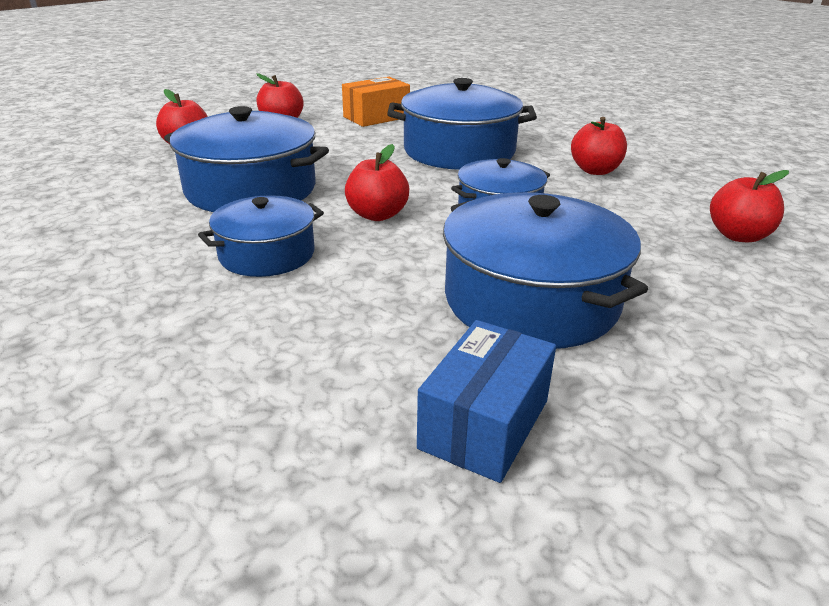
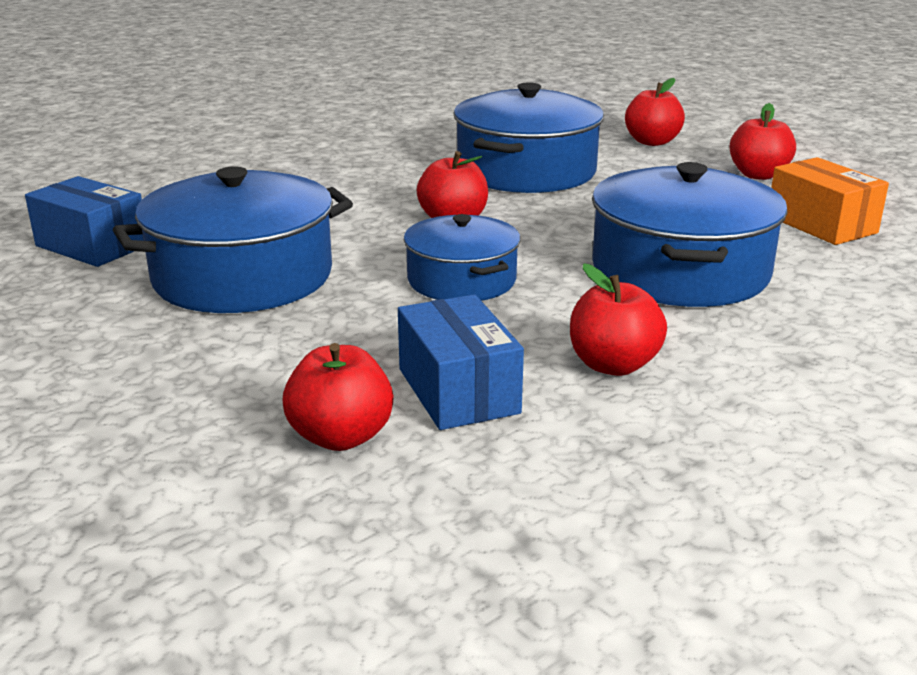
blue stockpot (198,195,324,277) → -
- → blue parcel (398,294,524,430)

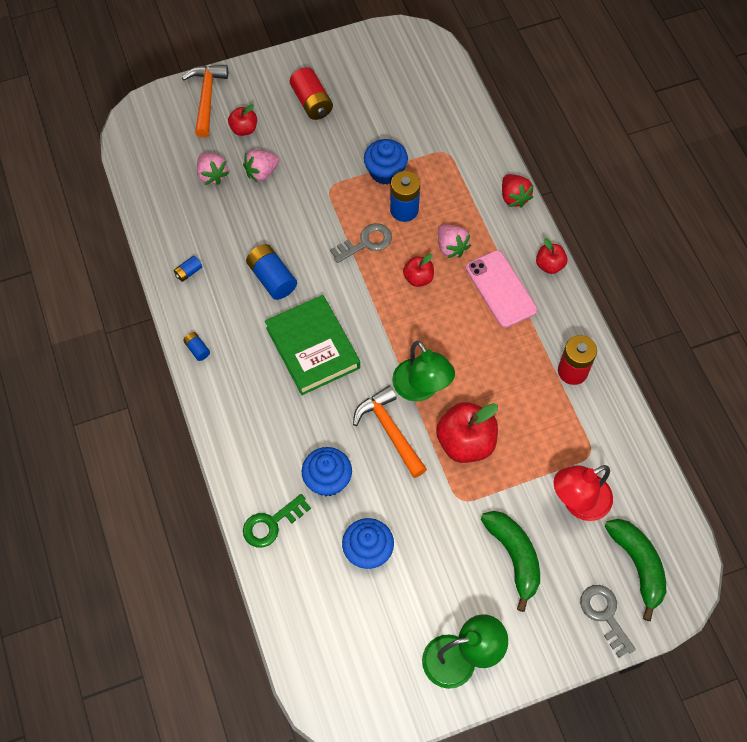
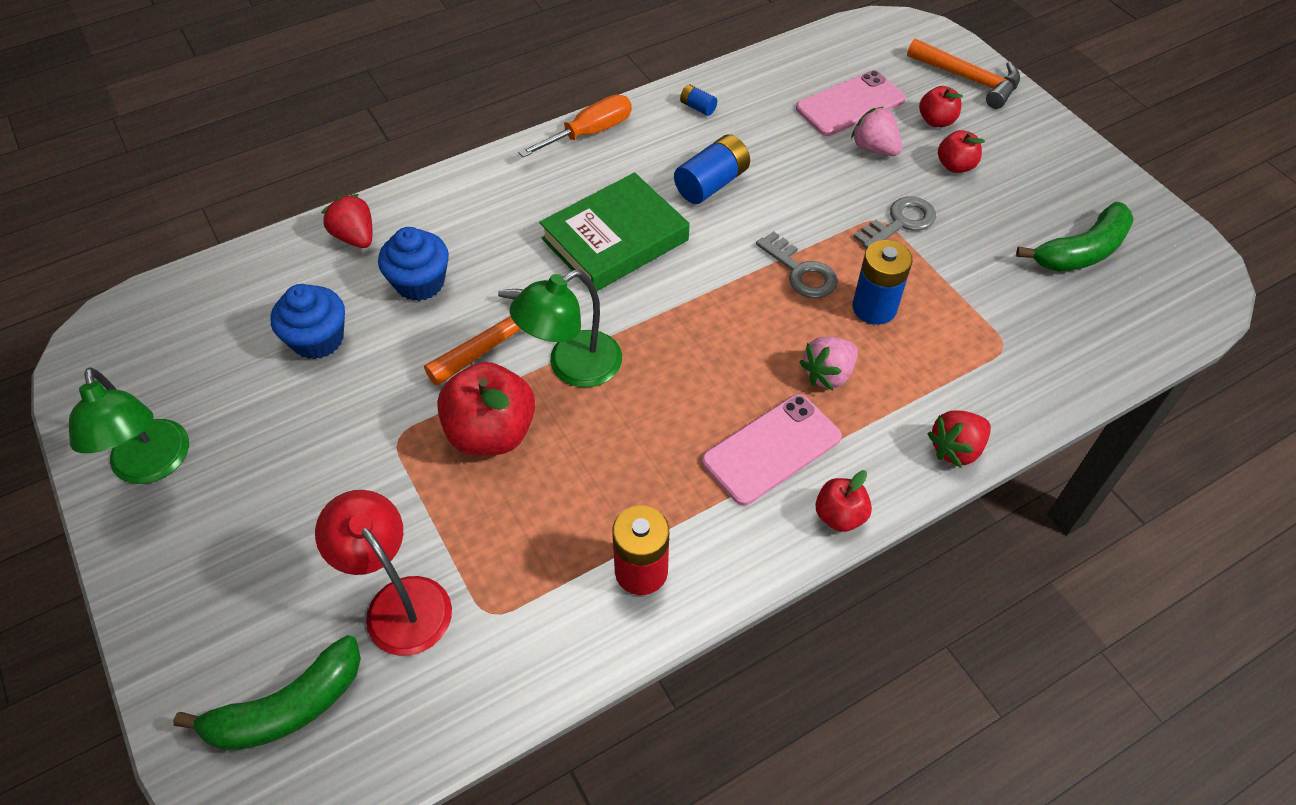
orange-coloured hammer (182,65,228,137) → orange-coloured hammer (907,38,1020,109), 45 degrees clockwise
crimson battery (290,67,333,120) → -
blue muffin (364,139,408,185) → -
rose-pink berry (197,153,229,185) → rose-pink phone (796,70,906,136)
crimson apple fruit (403,254,434,287) → crimson apple fruit (938,130,985,173), move
blue battery (183,332,210,361) → orange-coloured flat screwdriver (518,95,632,158)
leaf-green key (243,494,311,548) → crimson berry (321,194,372,248)
leaf-green banana (481,511,540,612) → leaf-green banana (1016,202,1134,271), move
gray key (580,585,636,658) → gray key (854,196,936,249), move

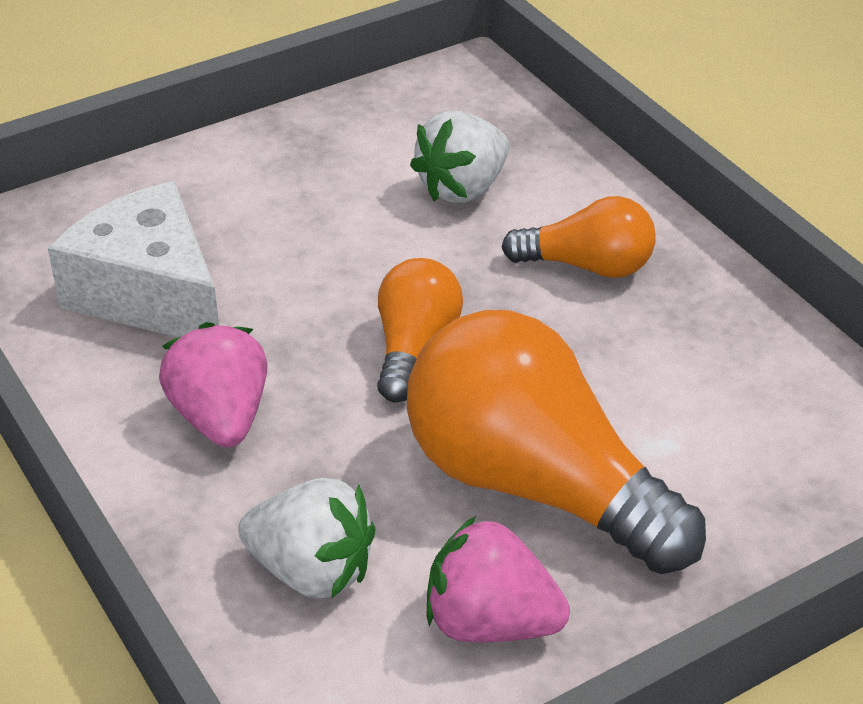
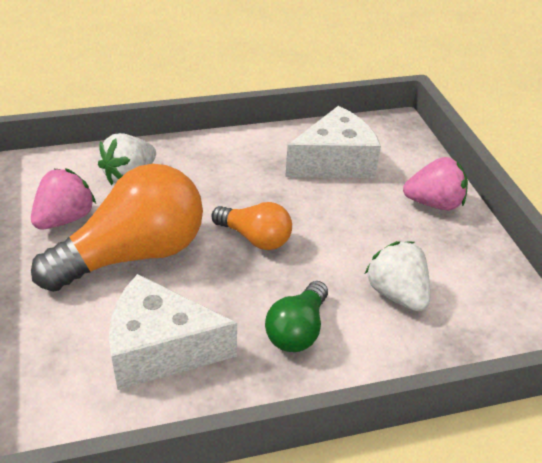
orange-coloured lightbulb (501,196,655,278) → leaf-green lightbulb (265,281,328,352)
rose-pink berry (159,322,268,448) → rose-pink berry (403,157,468,210), move
- → white cheese wedge (109,274,237,390)

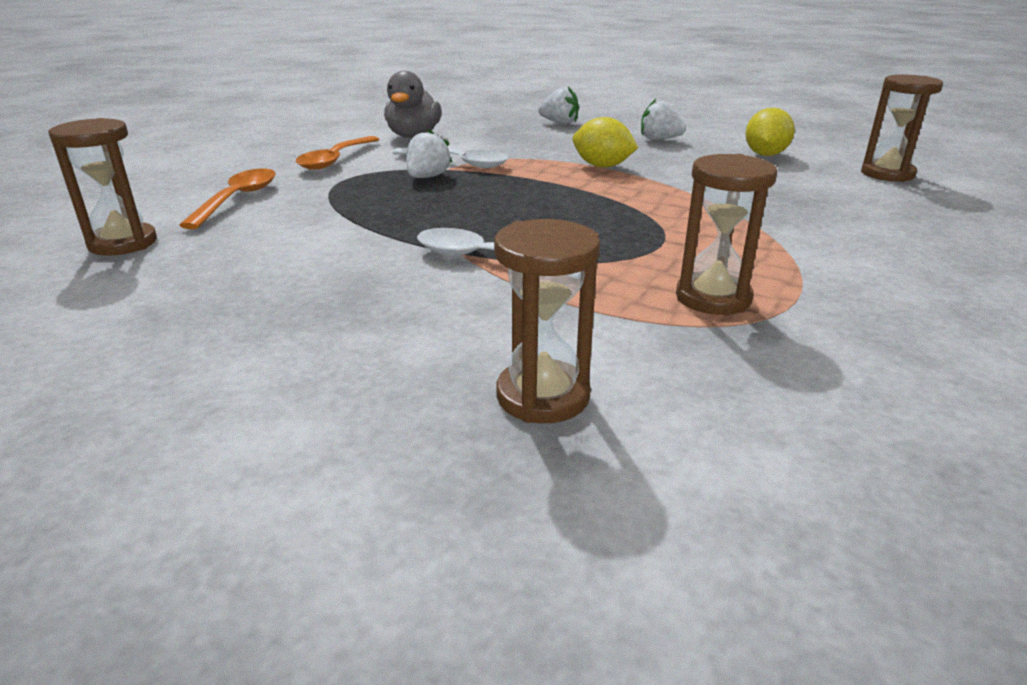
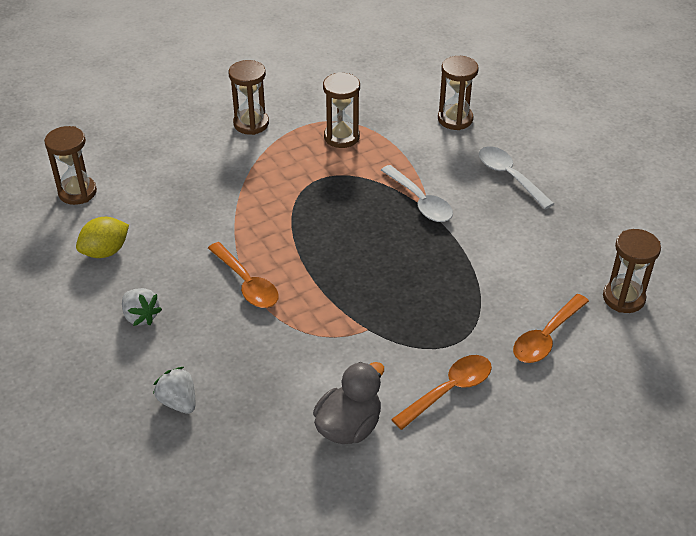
golden lemon (573,117,638,168) → orange-coloured spoon (208,242,279,308)
white berry (406,129,452,178) → -
white spoon (392,148,509,168) → white spoon (479,146,554,209), move
- → dark brown sand timer (229,60,269,135)

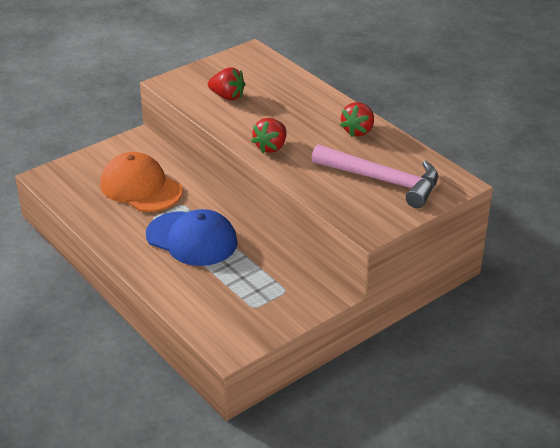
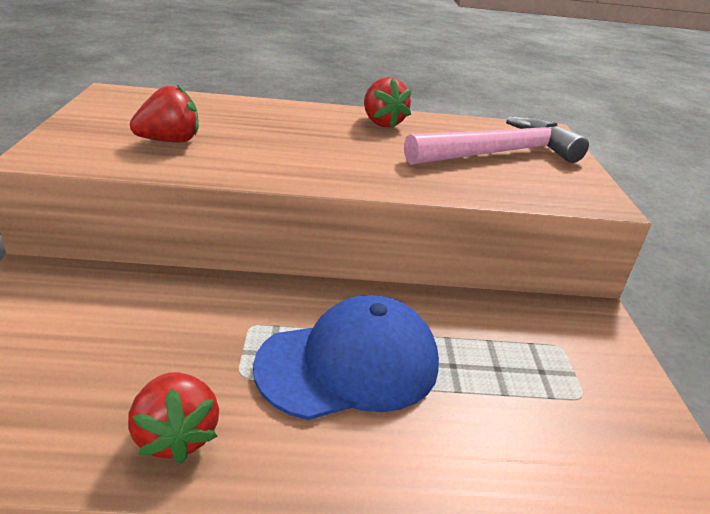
crimson berry (251,118,286,153) → crimson berry (128,372,219,463), move
orange-coloured baseball cap (100,152,183,212) → -

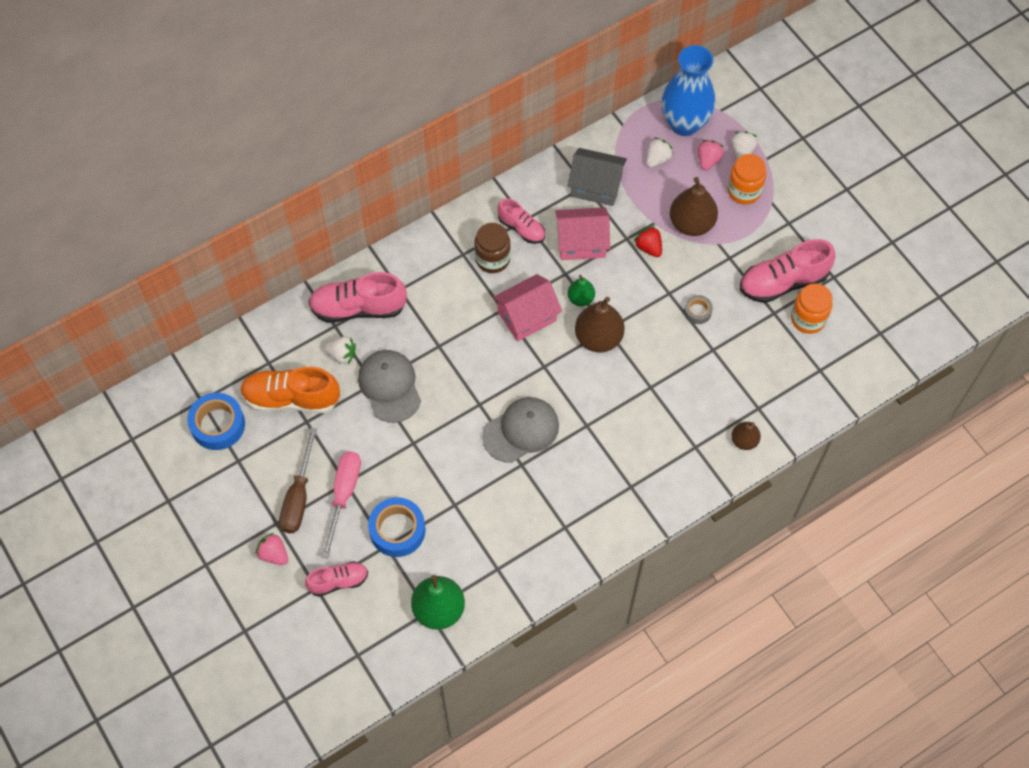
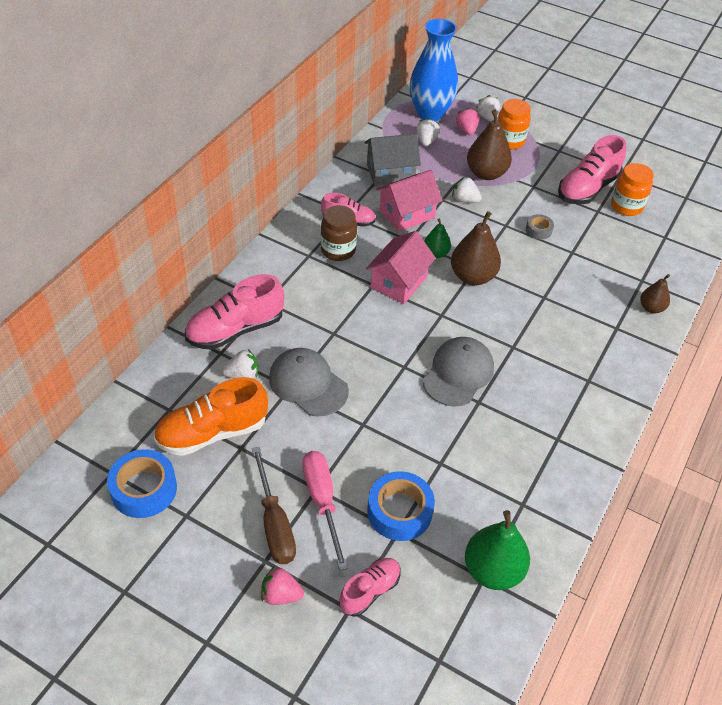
crimson berry (634,226,662,257) → white berry (452,176,482,203)

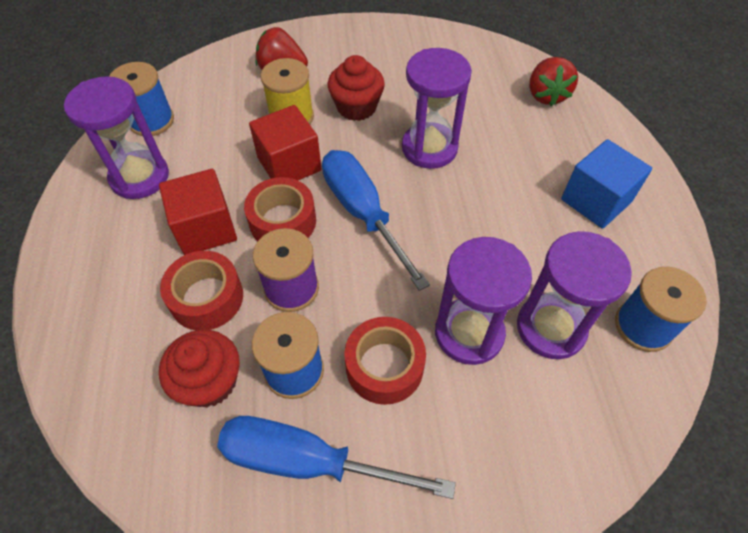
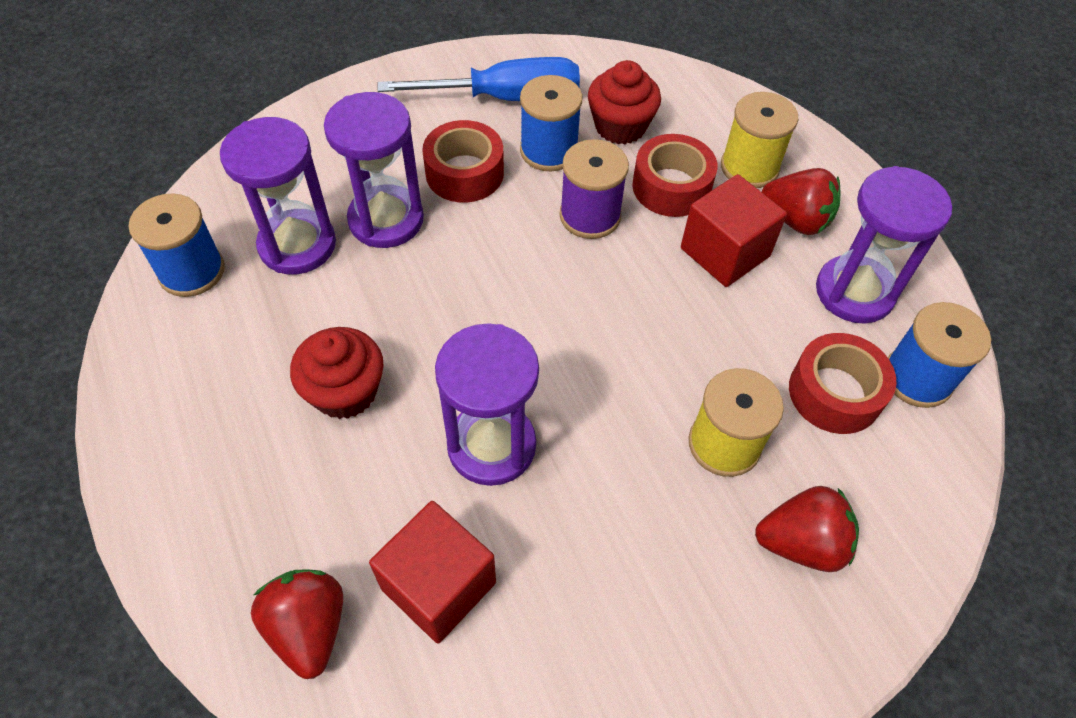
crimson muffin (328,55,385,121) → crimson muffin (290,327,384,419), move
crimson cube (249,105,322,180) → crimson cube (369,501,496,643), move
blue cube (561,139,652,229) → -
blue flat screwdriver (322,150,430,291) → -
crimson roll of tape (244,177,316,241) → crimson roll of tape (789,333,896,434), move
- → golden reel of thread (721,92,798,188)
- → crimson berry (762,168,841,235)

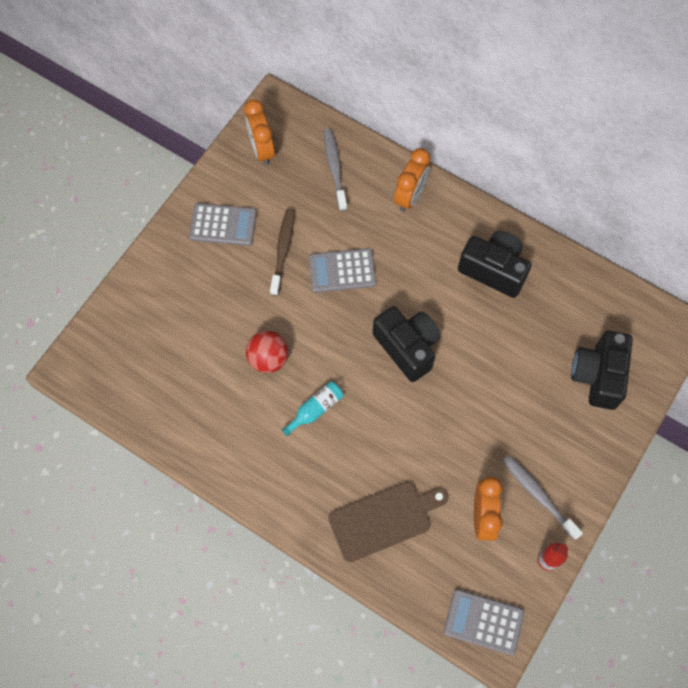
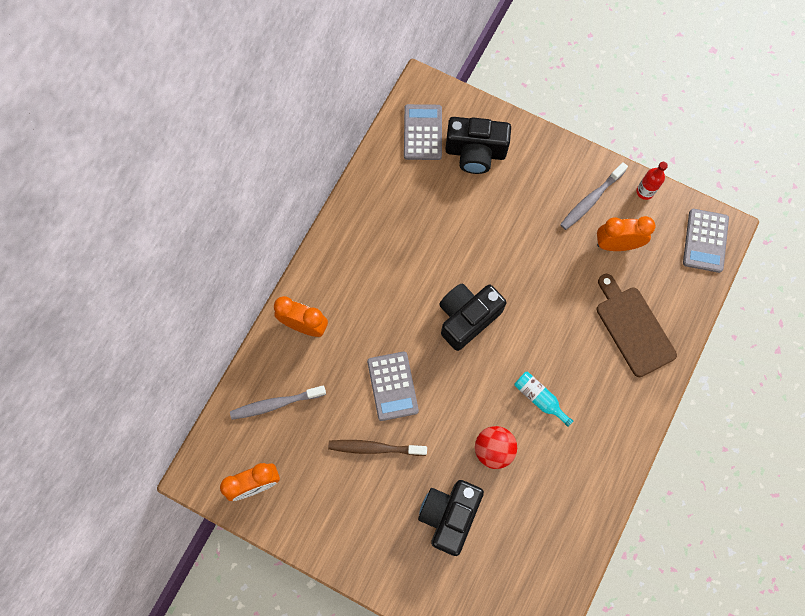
gray adding machine (189,203,257,246) → gray adding machine (404,104,442,160), move
black camera (458,231,531,298) → black camera (418,480,484,556), move

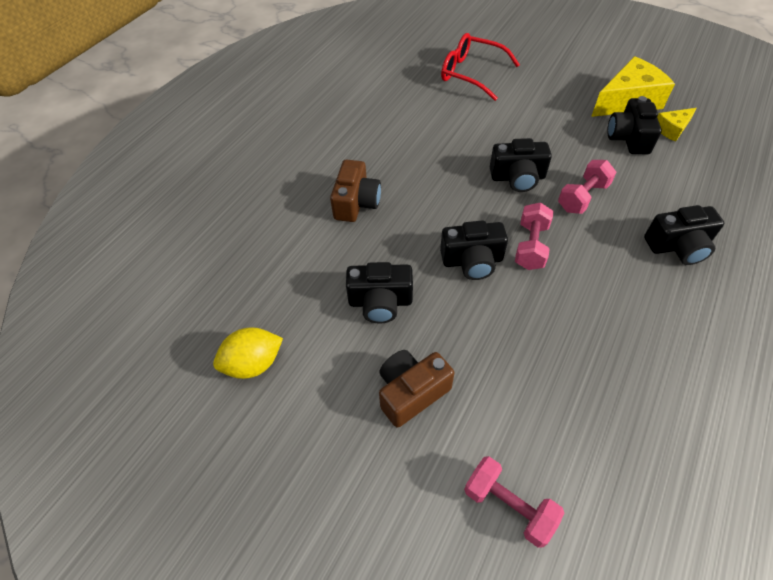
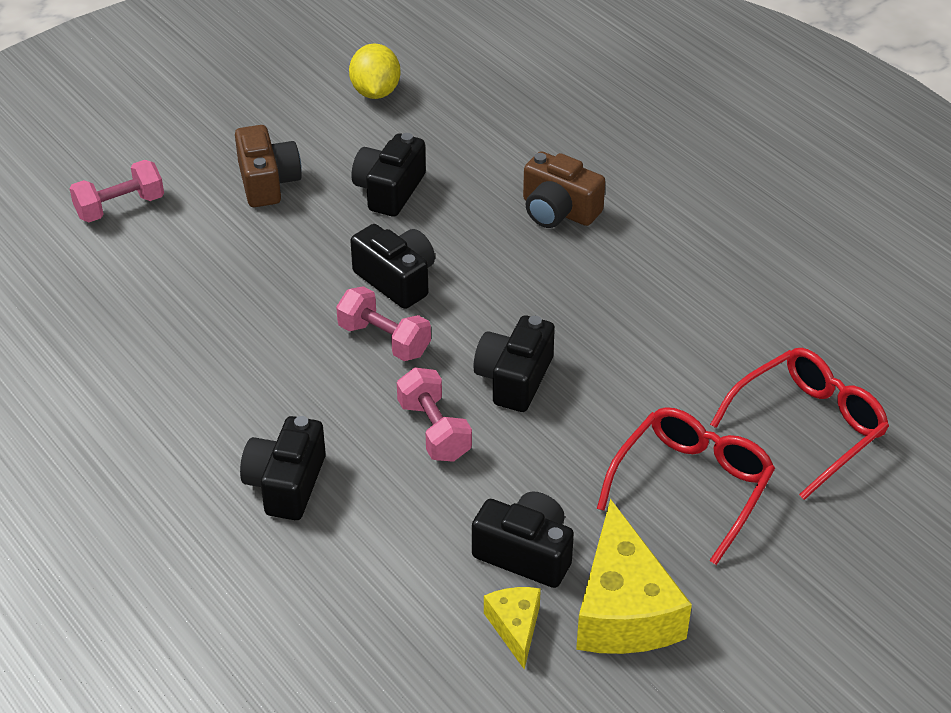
black camera (440,220,508,280) → black camera (350,224,435,309), 120 degrees clockwise
- → crimson glasses (597,407,775,565)

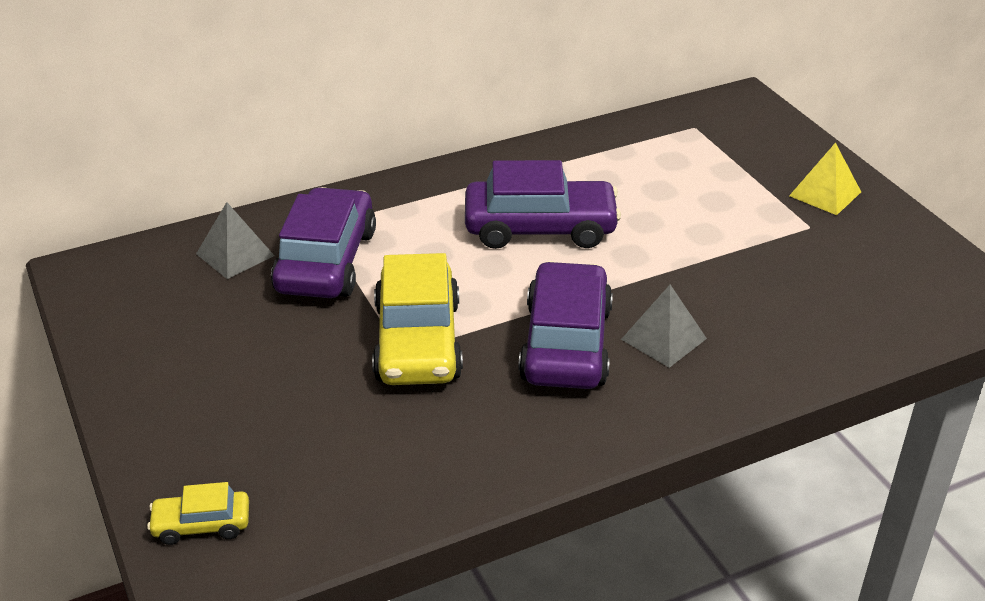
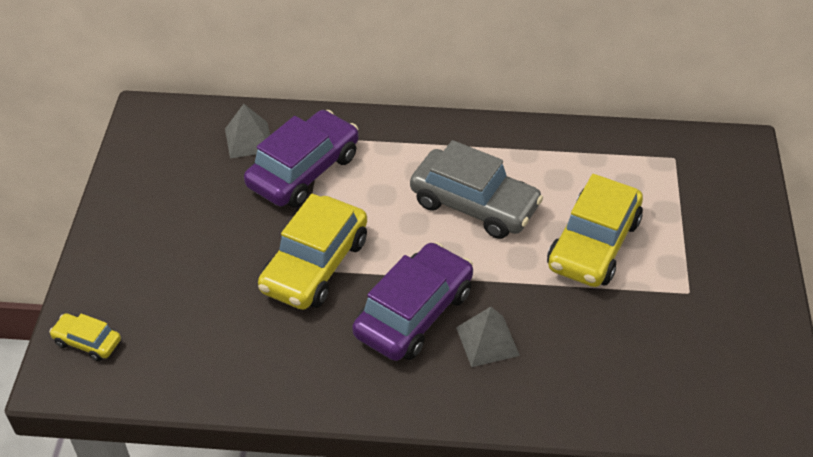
golden pyramid (789,142,861,215) → -
royal purple car (465,160,621,249) → gray car (410,140,543,239)
- → golden car (547,174,643,287)

